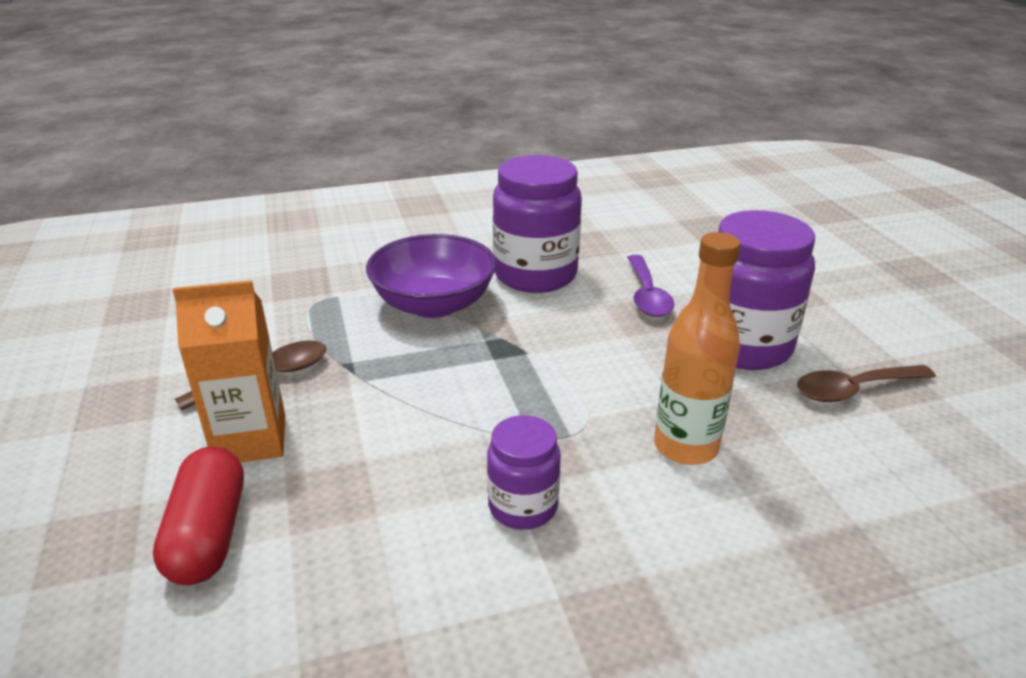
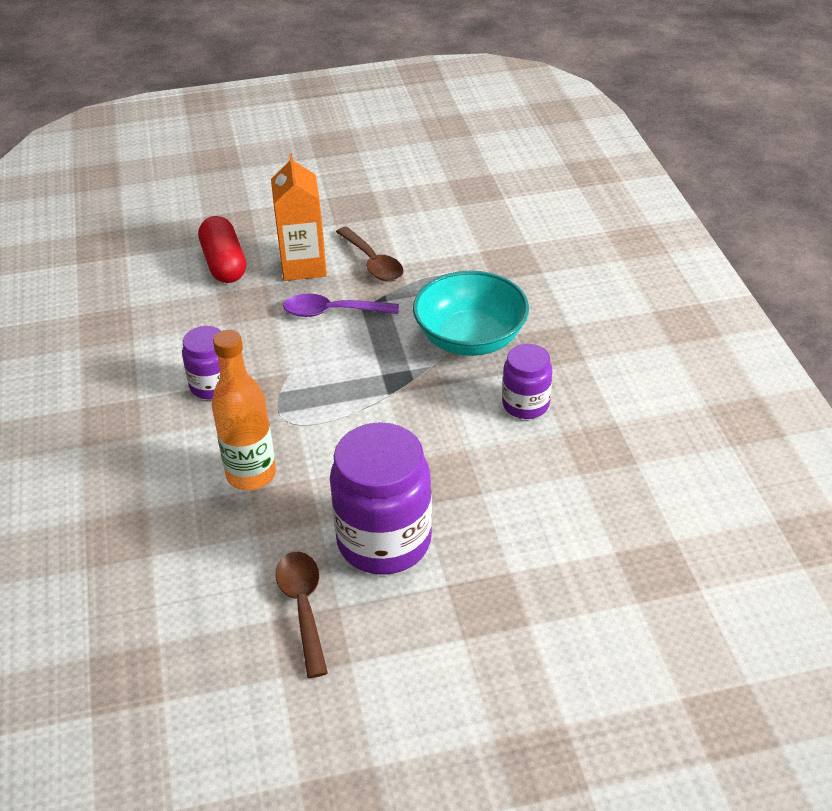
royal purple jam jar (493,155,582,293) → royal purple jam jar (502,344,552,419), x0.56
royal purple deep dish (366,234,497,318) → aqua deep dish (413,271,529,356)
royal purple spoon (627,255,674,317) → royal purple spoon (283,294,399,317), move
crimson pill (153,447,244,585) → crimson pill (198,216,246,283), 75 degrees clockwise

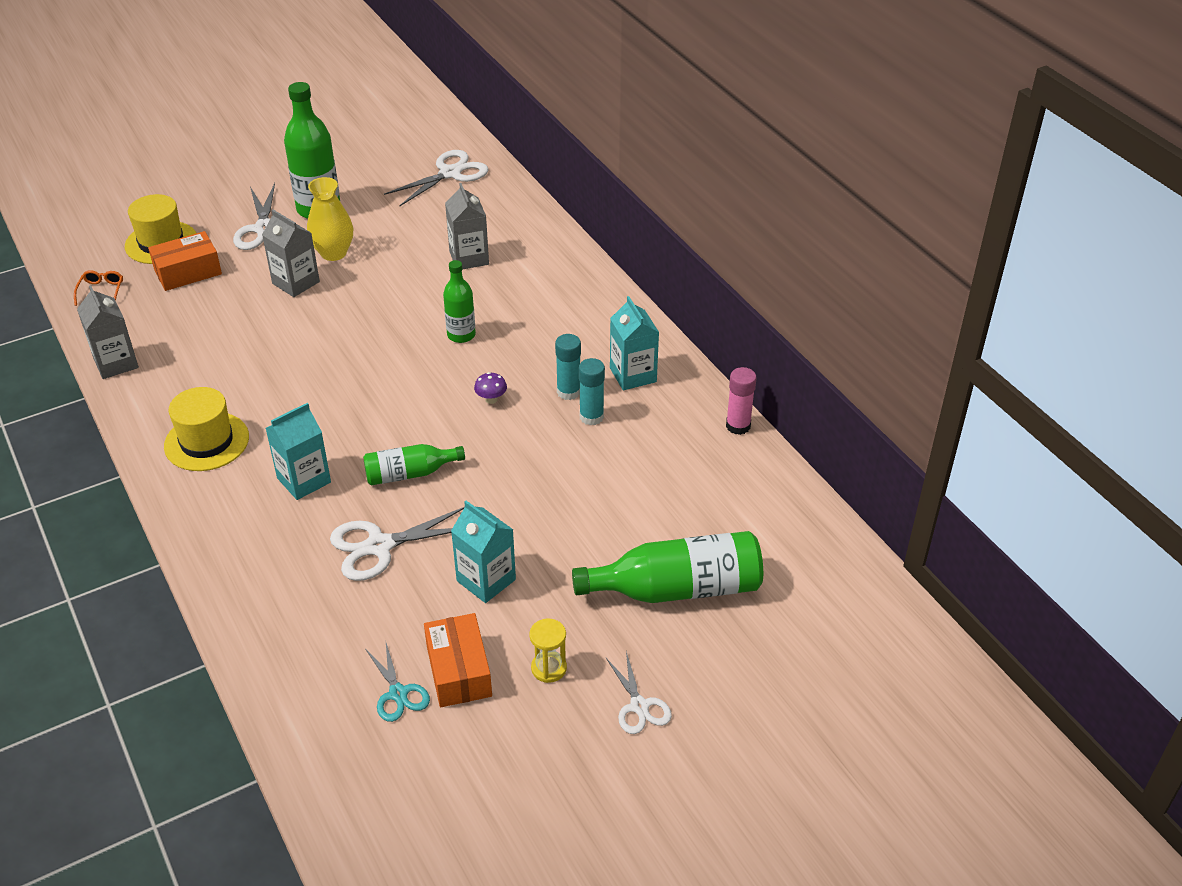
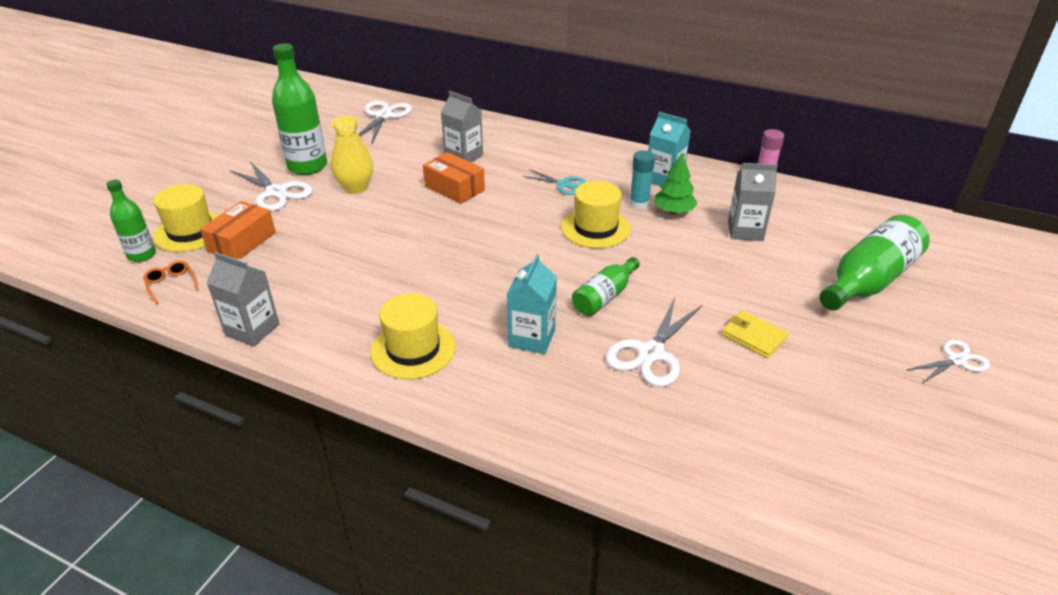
gray carton (262,209,320,297) → gray carton (728,163,778,241), move
leaf-green bottle (443,260,476,343) → leaf-green bottle (106,180,156,262), move
aqua stick of glue (579,358,605,425) → leaf-green tree (654,153,698,214)
royal purple fungus (474,372,507,404) → golden tall hat (561,181,631,248)
aqua carton (451,501,516,603) → golden billfold (721,311,789,358)
orange-coloured parcel (424,613,492,707) → orange-coloured parcel (423,152,485,204), move
golden sand timer (529,619,567,683) → -
aqua scissors (366,643,430,722) → aqua scissors (523,169,586,195), move
white scissors (606,651,672,734) → white scissors (907,340,990,384), 60 degrees counterclockwise

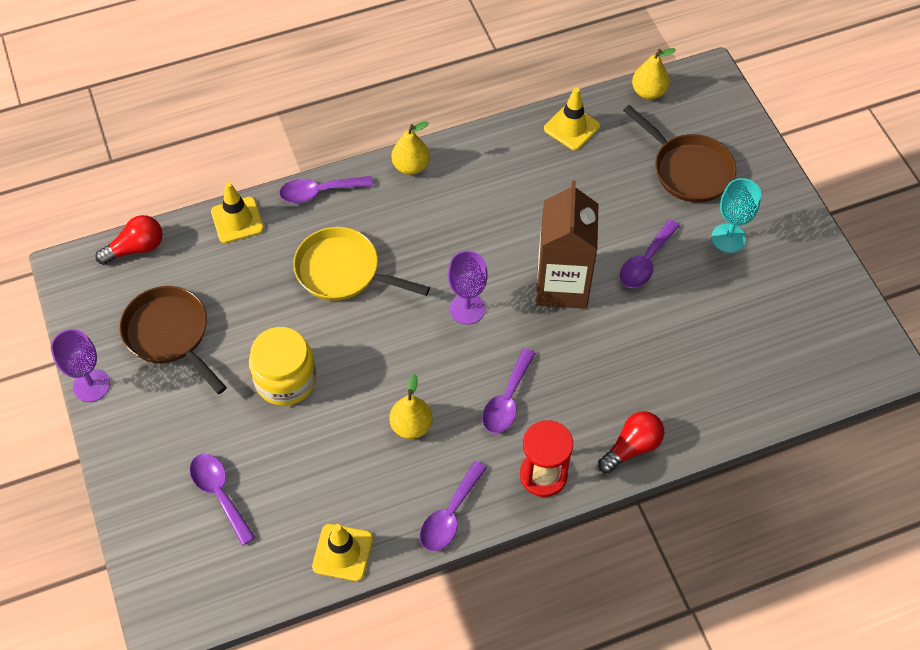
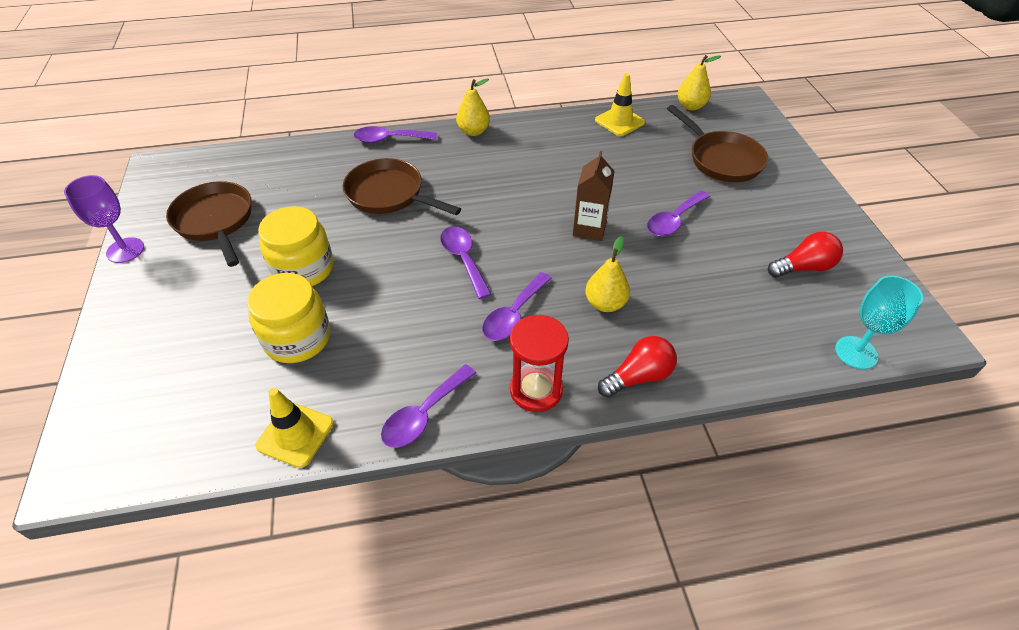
aqua wine glass (711,178,761,253) → aqua wine glass (835,276,923,369), move
dark brown carton (536,180,598,309) → dark brown carton (573,151,615,241), x0.60
golden traffic cone (211,182,264,243) → -
crimson lightbulb (95,215,163,265) → crimson lightbulb (768,232,843,278), move
golden frying pan (293,227,430,301) → dark brown frying pan (343,158,461,215)
royal purple wine glass (448,251,488,325) → -
golden pear fruit (389,374,433,439) → golden pear fruit (585,236,630,312), move
royal purple spoon (190,454,256,546) → royal purple spoon (440,226,492,299), move
- → golden jam jar (247,273,331,363)

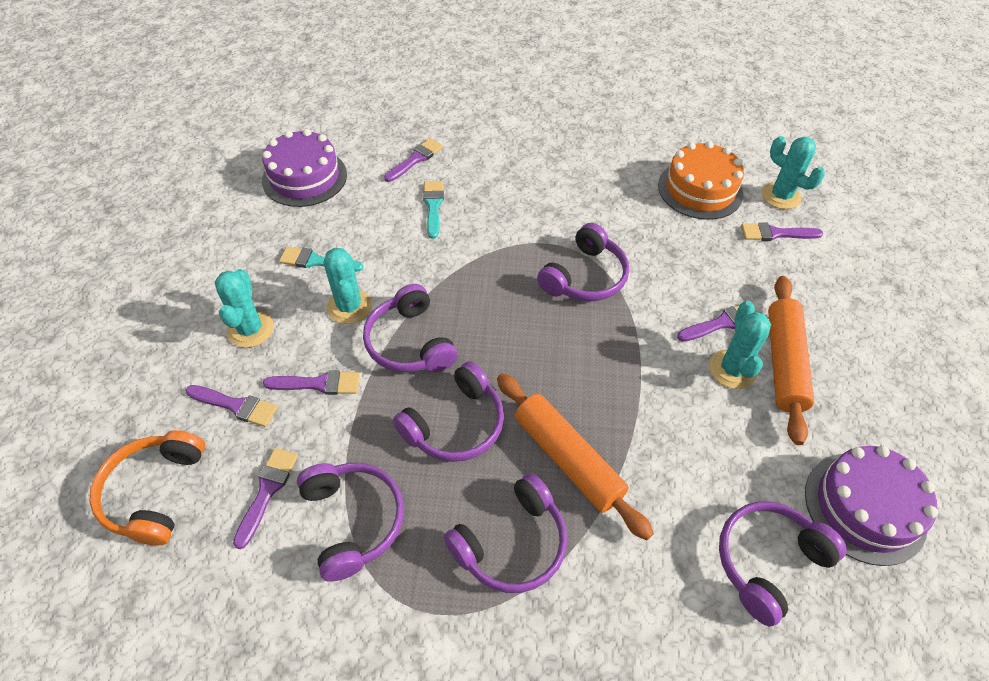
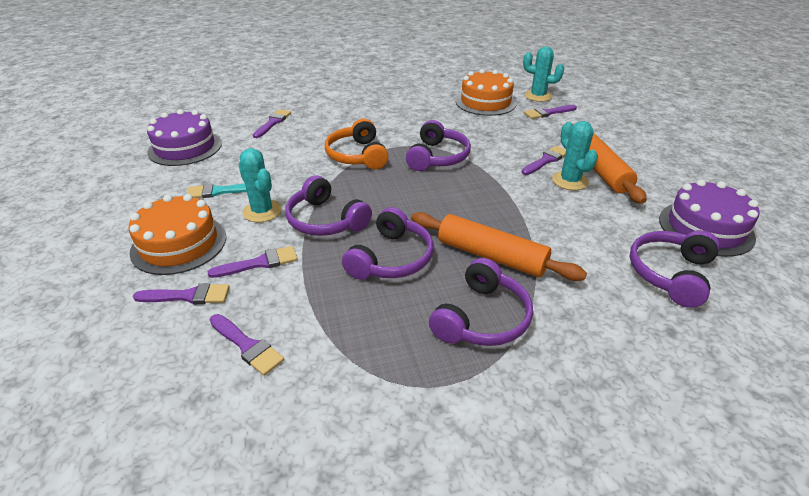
aqua paint brush (423,181,444,239) → -
aqua cactus (215,269,274,348) → orange-coloured layer cake (128,194,226,275)
orange-coloured over-ear headphones (90,430,205,546) → orange-coloured over-ear headphones (325,119,389,169), move
royal purple paint brush (233,448,298,549) → royal purple paint brush (210,314,284,376), 135 degrees clockwise
royal purple over-ear headphones (297,463,404,582) → -

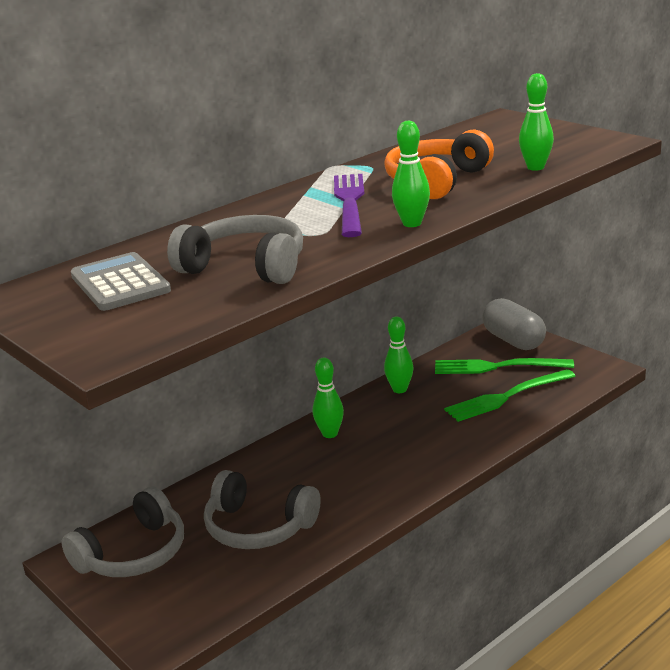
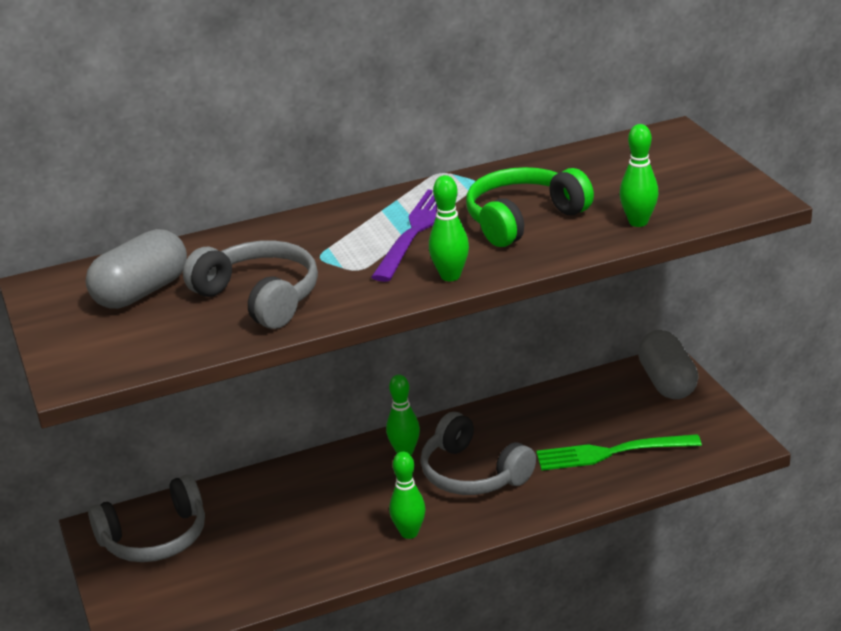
orange-coloured over-ear headphones (384,130,494,199) → leaf-green over-ear headphones (466,167,594,247)
gray adding machine (71,252,171,311) → gray pill (86,229,187,309)
leaf-green tenpin (384,317,414,393) → leaf-green tenpin (389,452,426,539), move
leaf-green fork (435,358,574,374) → -
gray over-ear headphones (204,470,321,549) → gray over-ear headphones (420,412,536,495), move

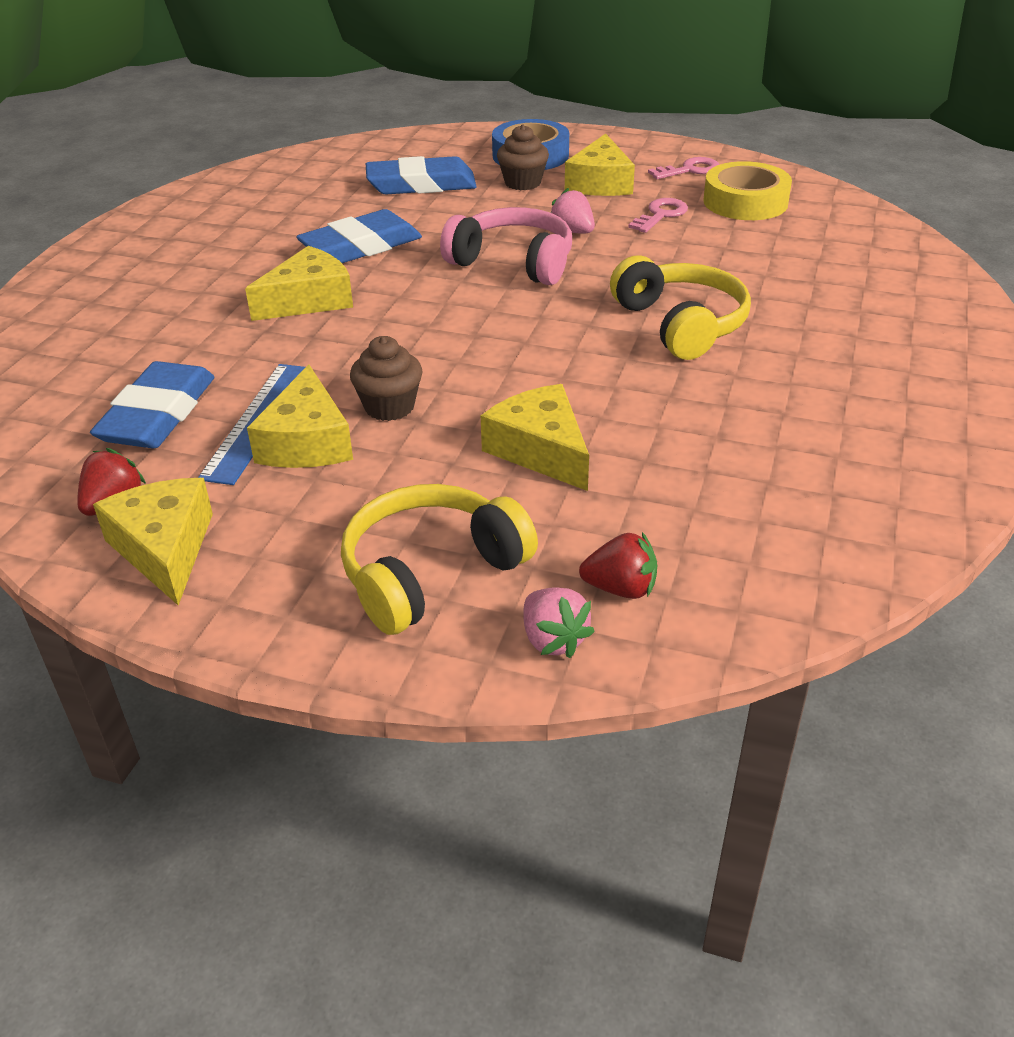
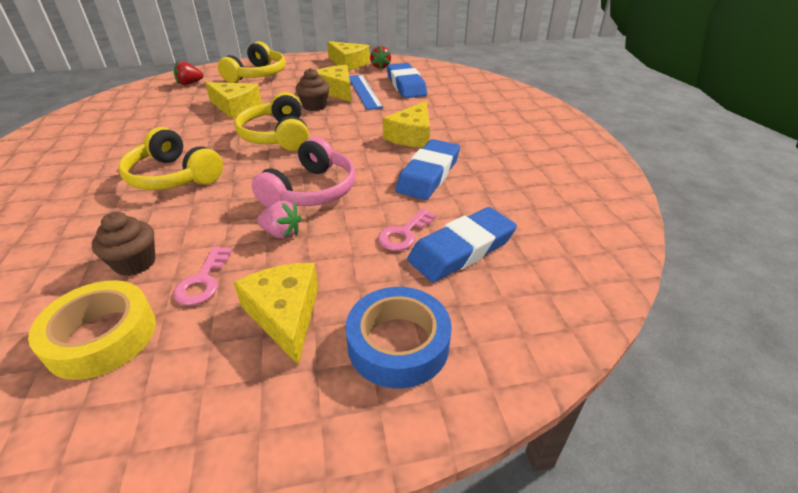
dark brown muffin (497,124,549,190) → dark brown muffin (92,212,156,276), move
rose-pink key (648,157,719,179) → rose-pink key (378,209,436,251), move
rose-pink over-ear headphones (440,207,572,285) → rose-pink over-ear headphones (252,137,356,207), 60 degrees counterclockwise
rose-pink berry (524,587,595,658) → -
- → golden over-ear headphones (234,92,309,151)

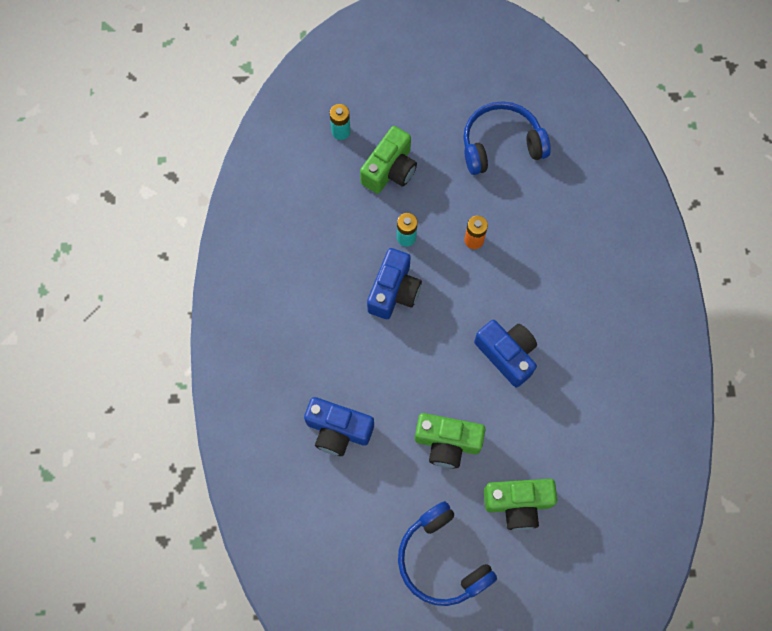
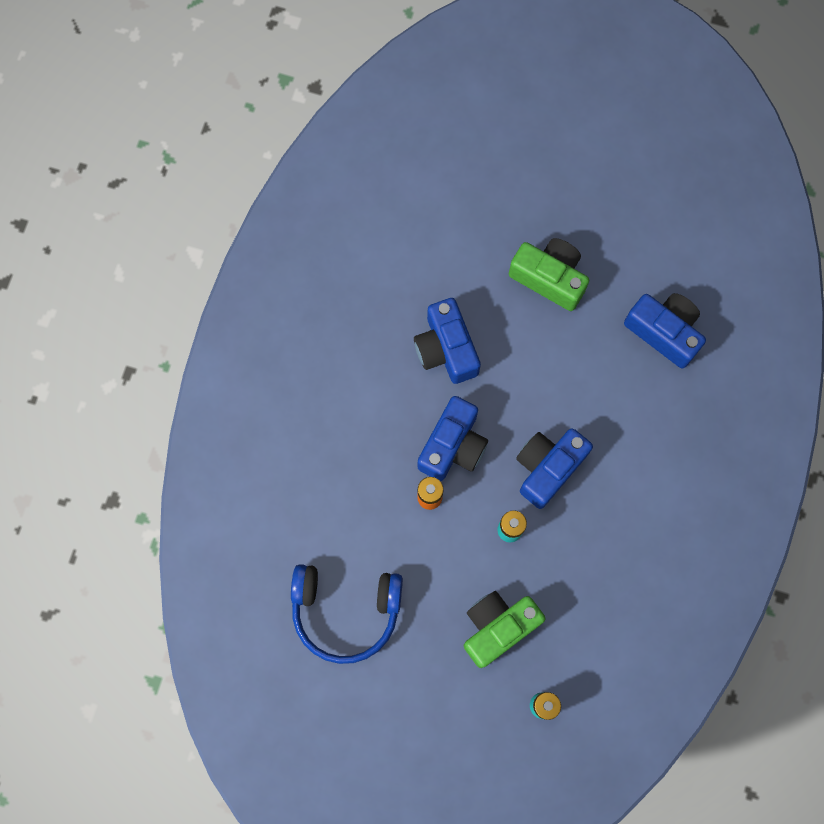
leaf-green camera (484,479,557,531) → -
blue over-ear headphones (398,501,497,606) → -
- → blue camera (418,396,488,481)

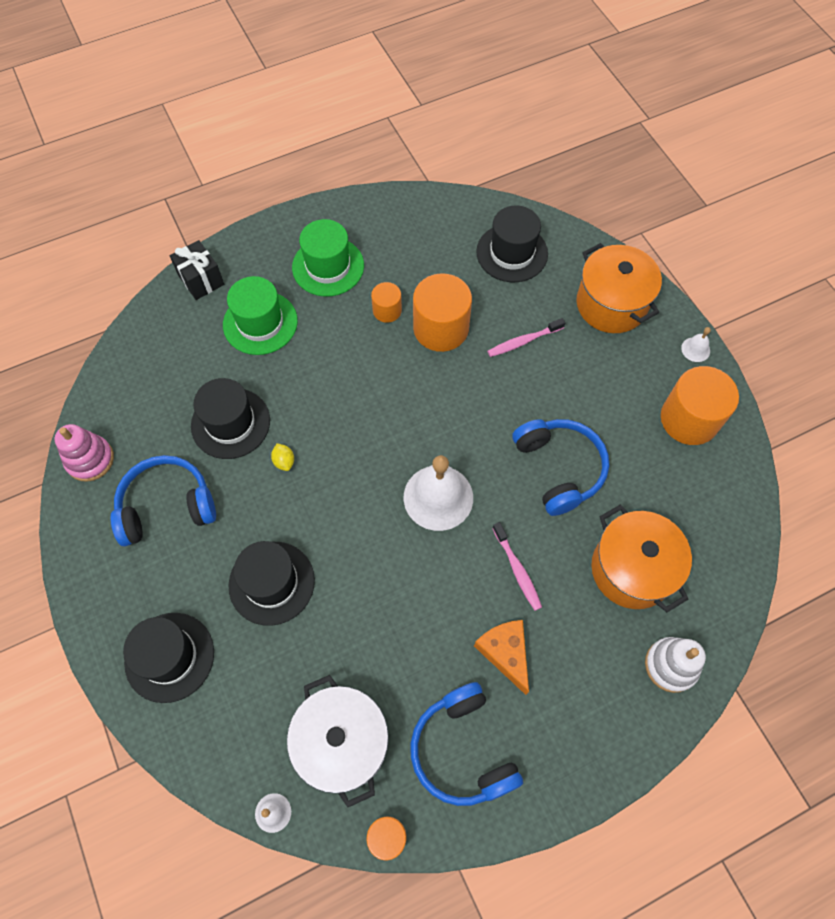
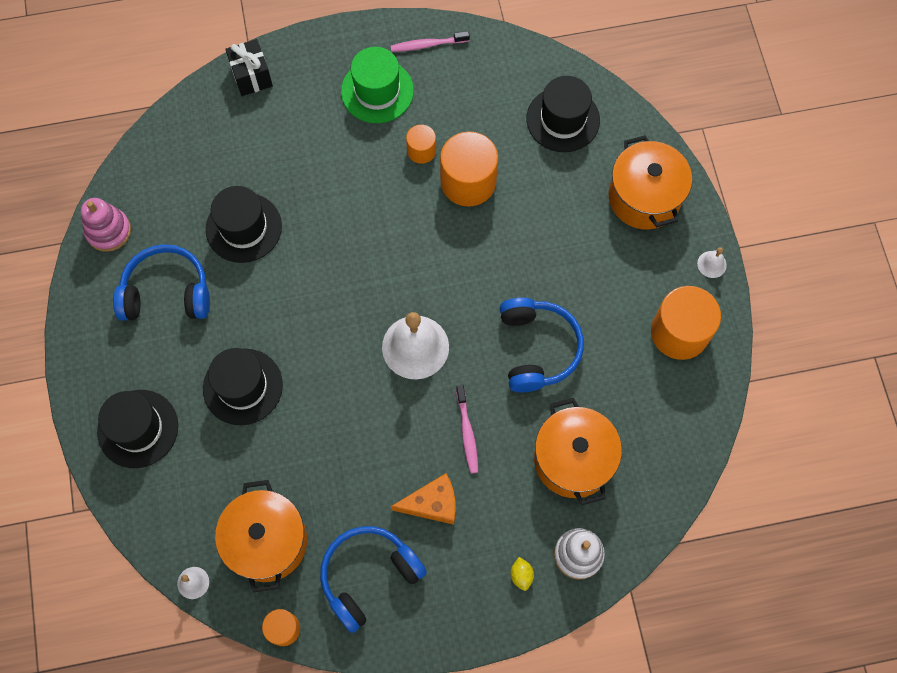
leaf-green tall hat (223,276,298,355) → -
rose-pink dental brush (487,318,565,357) → rose-pink dental brush (391,31,470,52), move
golden lemon (271,443,294,471) → golden lemon (511,557,534,591), move
orange-coloured cheese wedge (474,620,529,695) → orange-coloured cheese wedge (391,473,456,525), 90 degrees clockwise
white stockpot (287,675,389,807) → orange-coloured stockpot (215,480,307,593)
blue over-ear headphones (410,682,523,806) → blue over-ear headphones (320,526,427,633), 60 degrees clockwise

